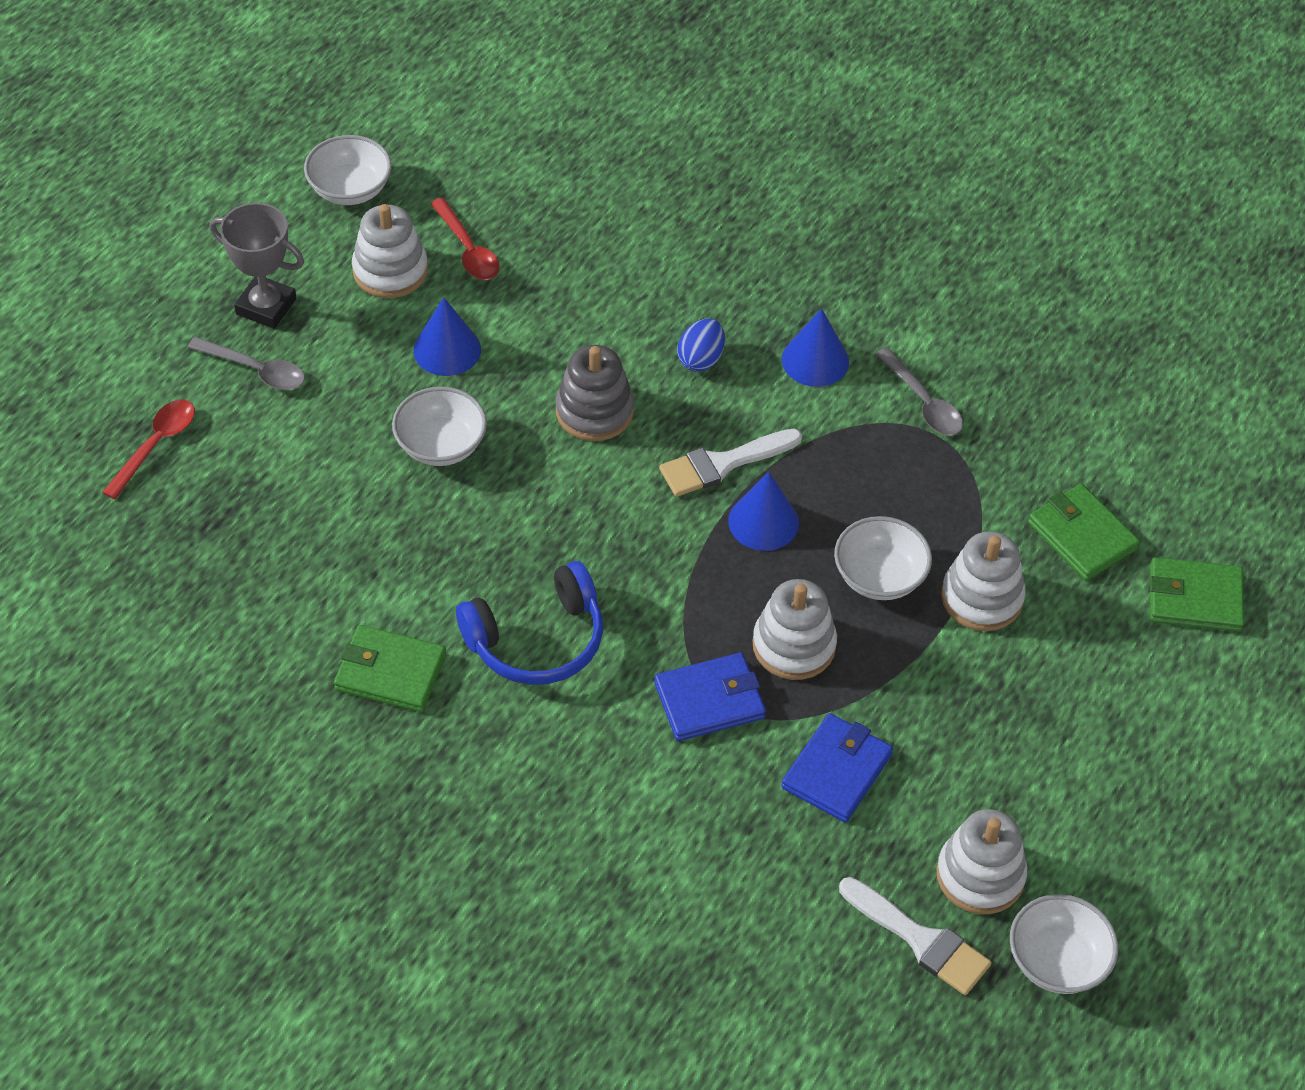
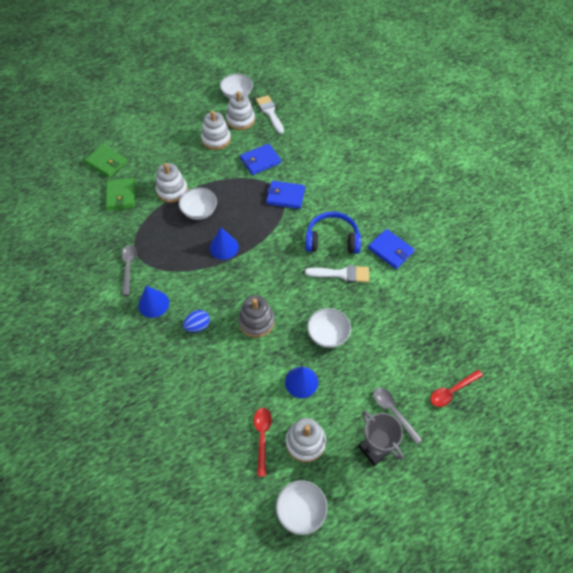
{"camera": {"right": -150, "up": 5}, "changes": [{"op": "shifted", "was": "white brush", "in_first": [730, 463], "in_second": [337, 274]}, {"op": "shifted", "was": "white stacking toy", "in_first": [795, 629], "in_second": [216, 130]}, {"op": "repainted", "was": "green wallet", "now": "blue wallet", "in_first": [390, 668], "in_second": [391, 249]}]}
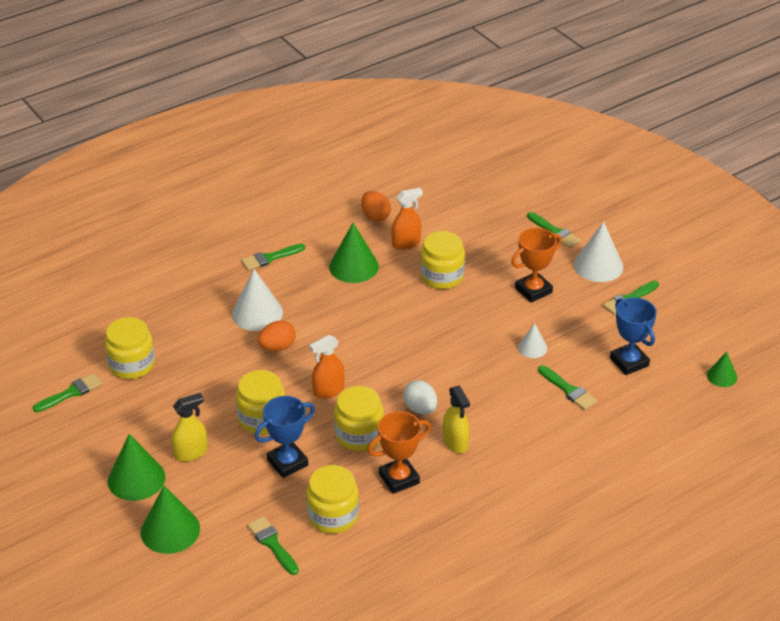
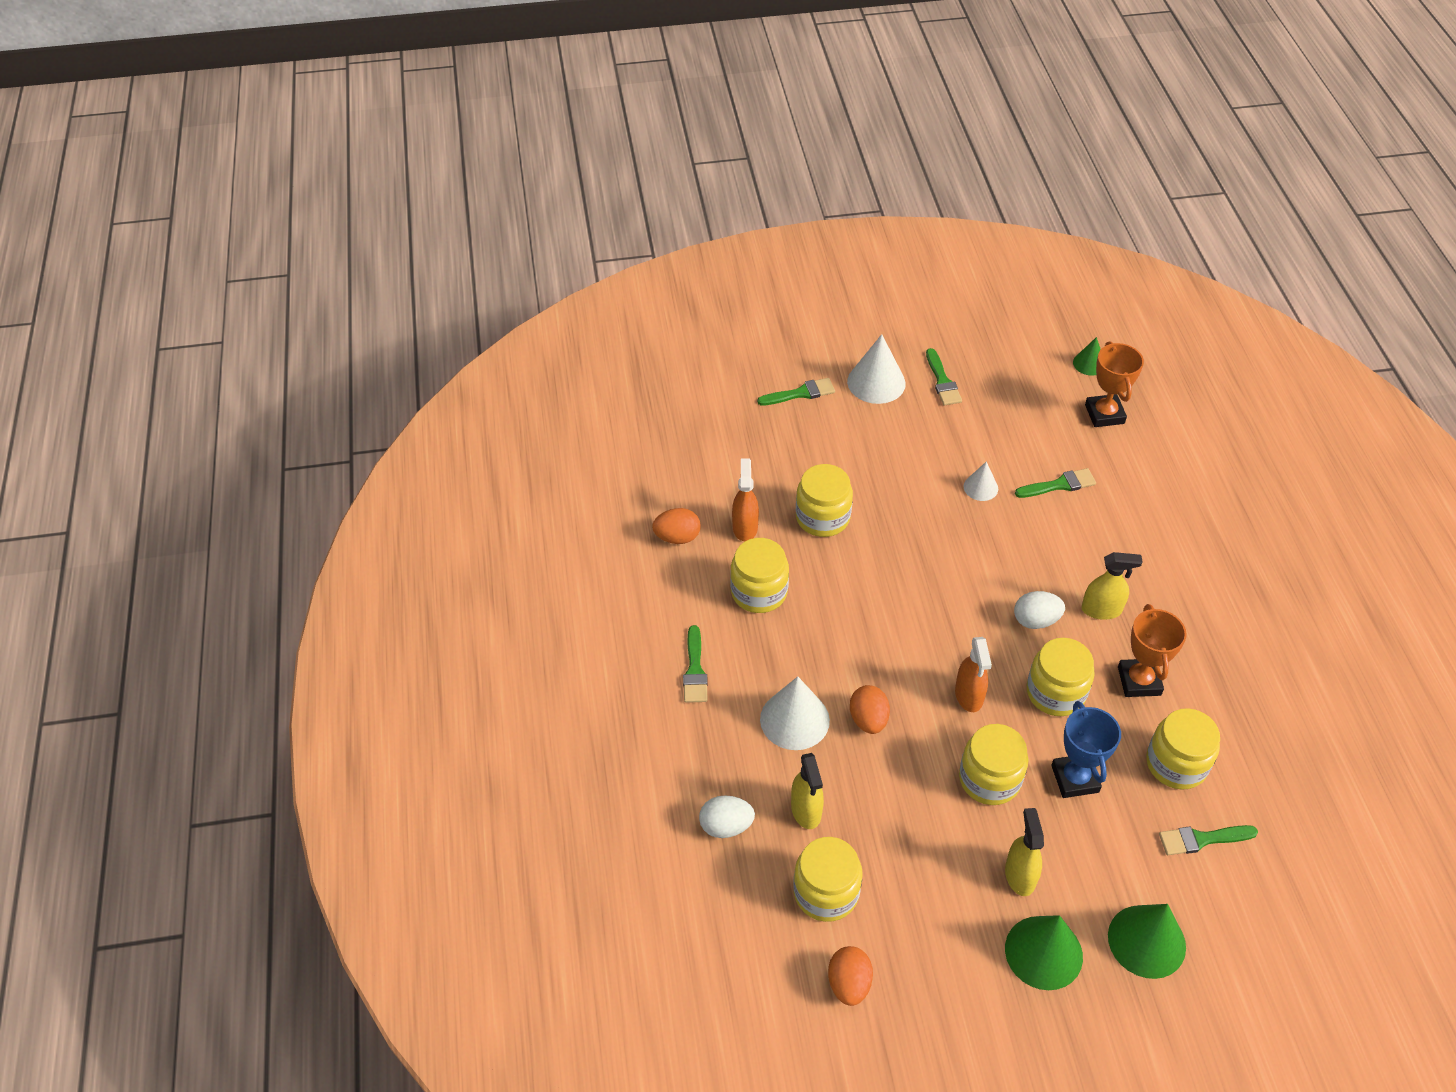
{"camera": {"right": -65, "up": 10}, "changes": [{"op": "gone", "was": "blue trophy", "in_first": [633, 336]}, {"op": "new", "now": "white egg", "in_second": [727, 817]}, {"op": "new", "now": "yellow spray bottle", "in_second": [807, 791]}, {"op": "shifted", "was": "orange trophy", "in_first": [536, 265], "in_second": [1114, 384]}, {"op": "swapped", "was": "green brush", "now": "orange egg", "in_first": [67, 392], "in_second": [850, 976]}, {"op": "swapped", "was": "green cone", "now": "yellow jar", "in_first": [354, 253], "in_second": [759, 575]}]}
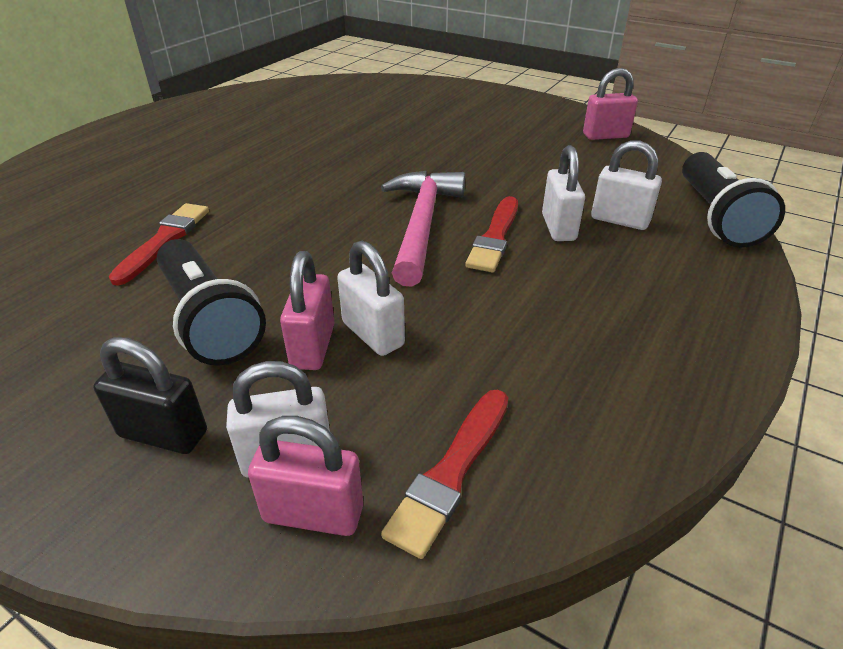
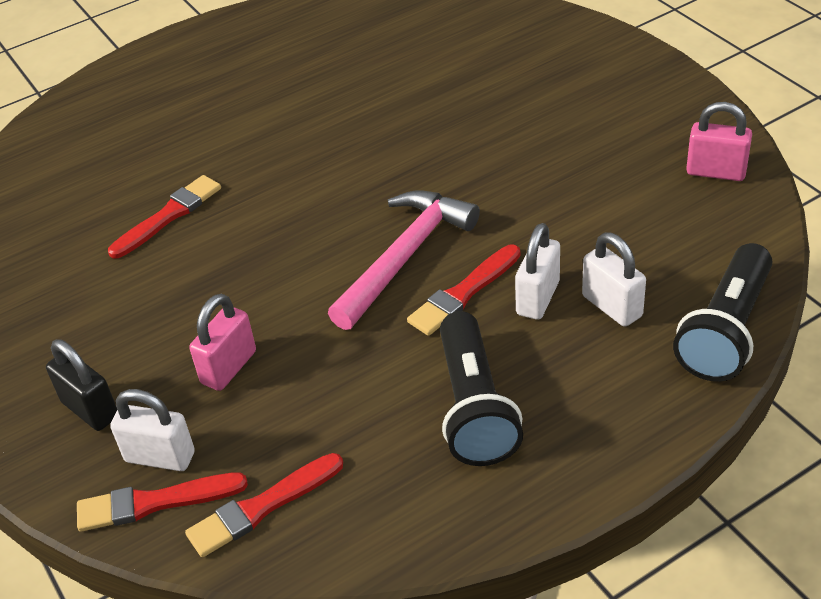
{"camera": {"right": 30, "up": 5}, "changes": [{"op": "gone", "was": "white padlock", "in_first": [371, 298]}, {"op": "shifted", "was": "black flashlight", "in_first": [211, 302], "in_second": [481, 388]}, {"op": "swapped", "was": "pink padlock", "now": "red brush", "in_first": [305, 476], "in_second": [162, 502]}]}
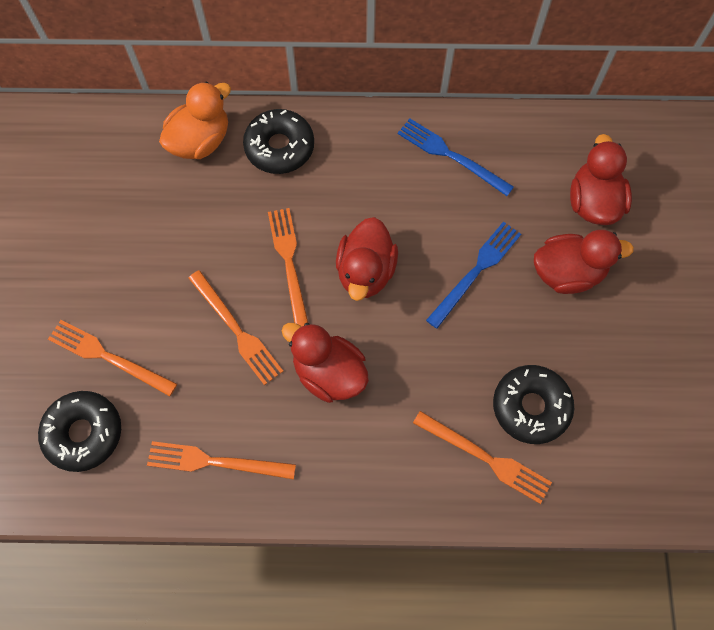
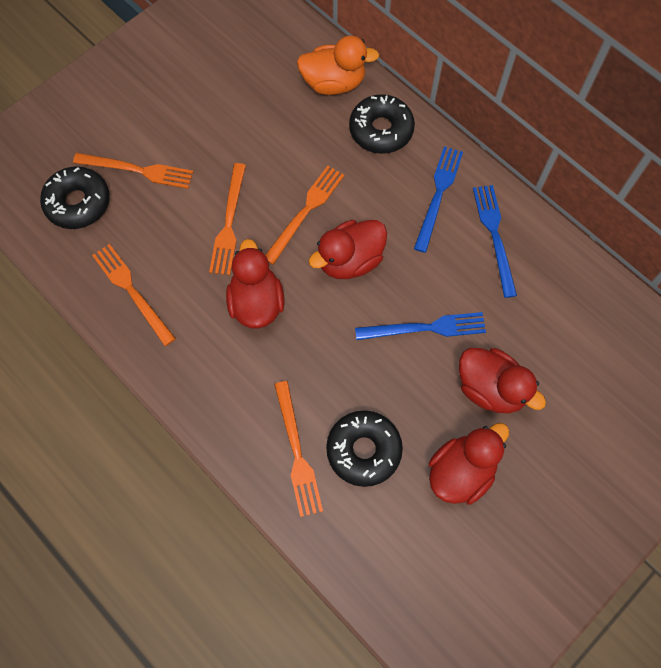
{"camera": {"right": 45, "up": 0}, "changes": [{"op": "new", "now": "blue fork", "in_second": [438, 199]}, {"op": "shifted", "was": "red duck", "in_first": [601, 179], "in_second": [469, 464]}, {"op": "rotated", "was": "orange fork", "in_first": [112, 358], "in_second": [133, 171], "clockwise": 120}]}
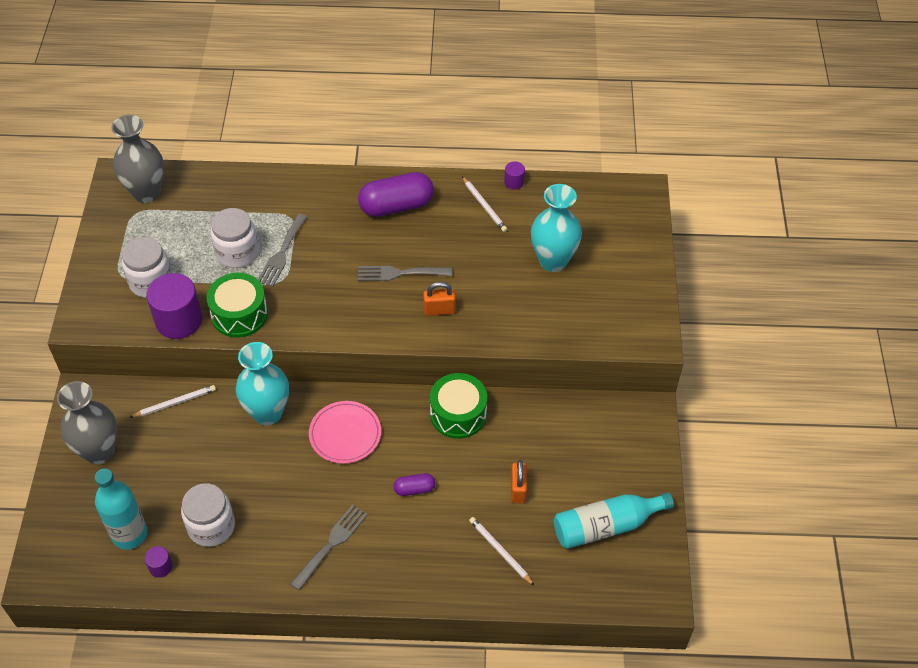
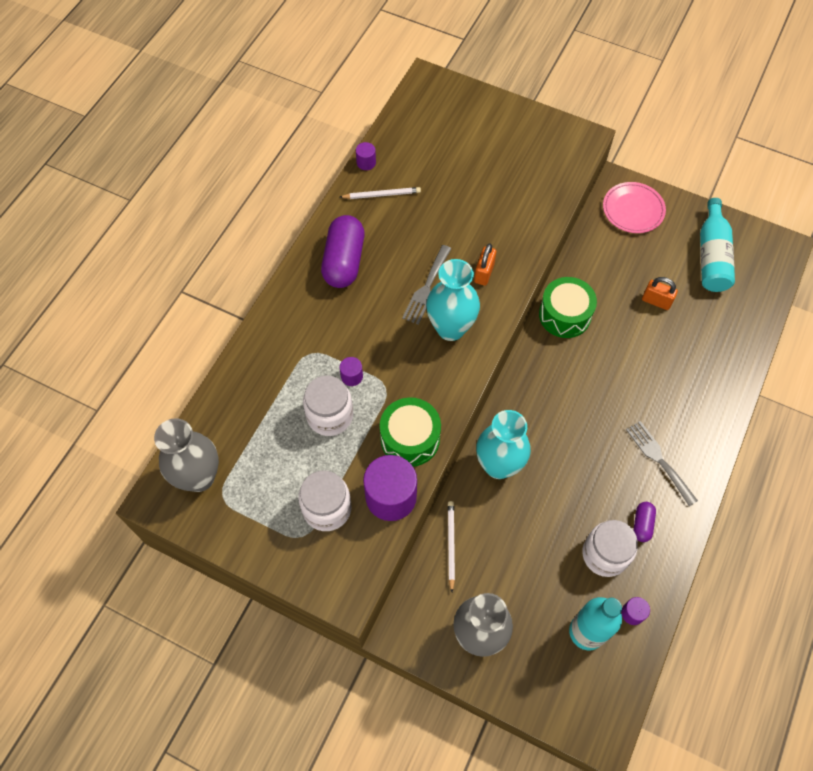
{"camera": {"right": -65, "up": 10}, "changes": [{"op": "gone", "was": "white pencil", "in_first": [502, 551]}, {"op": "shifted", "was": "pink plate", "in_first": [345, 432], "in_second": [634, 207]}, {"op": "shifted", "was": "purple capsule", "in_first": [414, 484], "in_second": [644, 522]}, {"op": "shifted", "was": "turquoise vase", "in_first": [556, 228], "in_second": [453, 300]}, {"op": "swapped", "was": "grey fork", "now": "purple cylinder", "in_first": [282, 250], "in_second": [351, 371]}]}
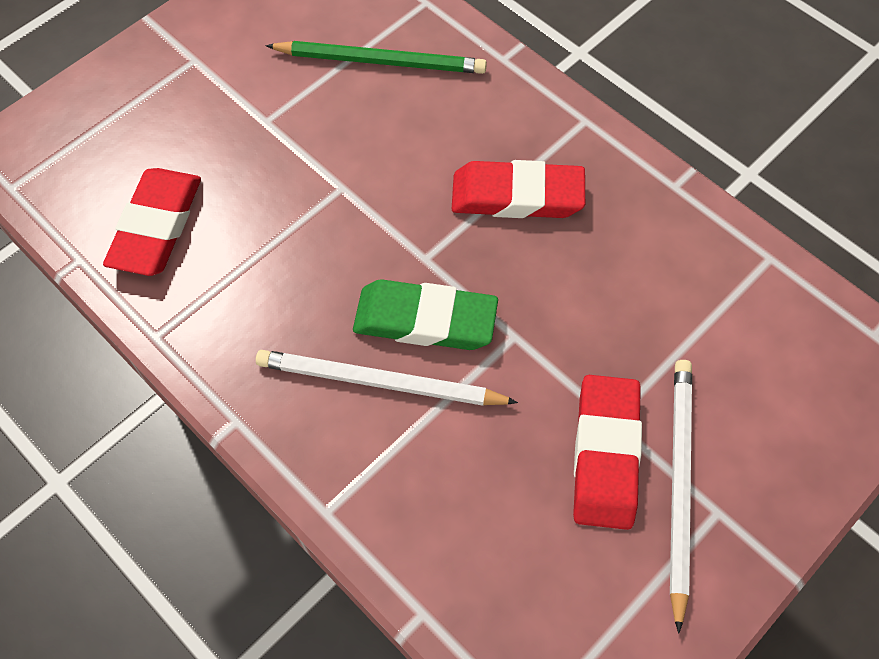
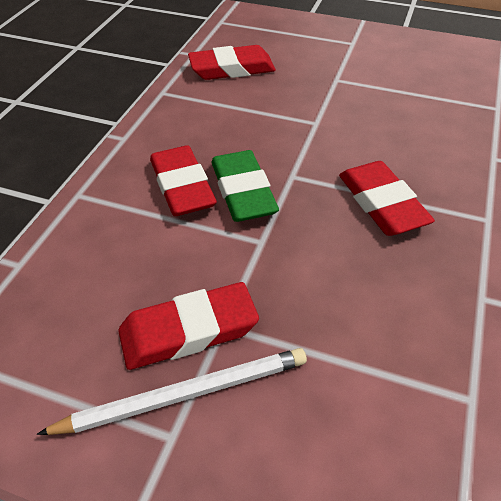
{"camera": {"right": 65, "up": -15}, "changes": [{"op": "gone", "was": "green pencil", "in_first": [376, 57]}, {"op": "swapped", "was": "white pencil", "now": "red eraser", "in_first": [387, 378], "in_second": [183, 180]}]}
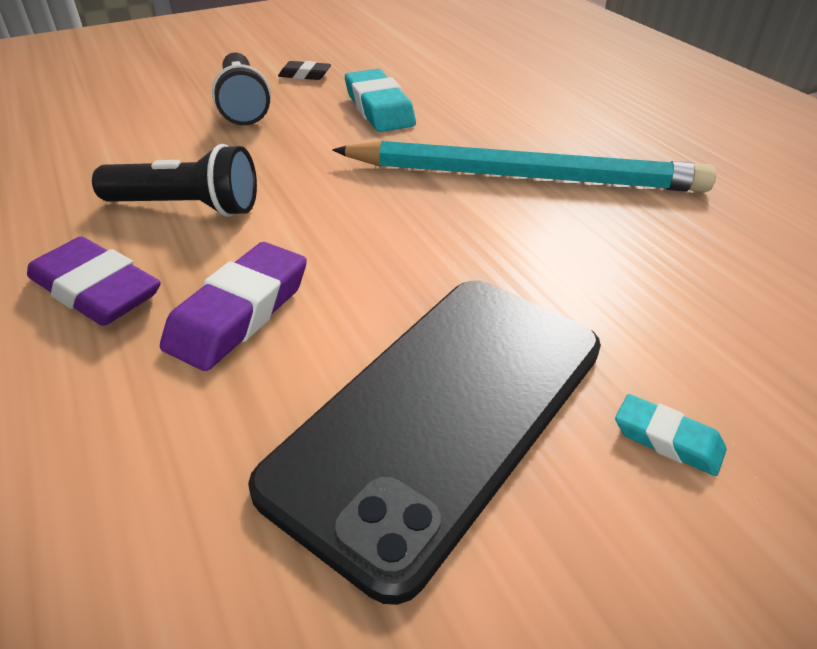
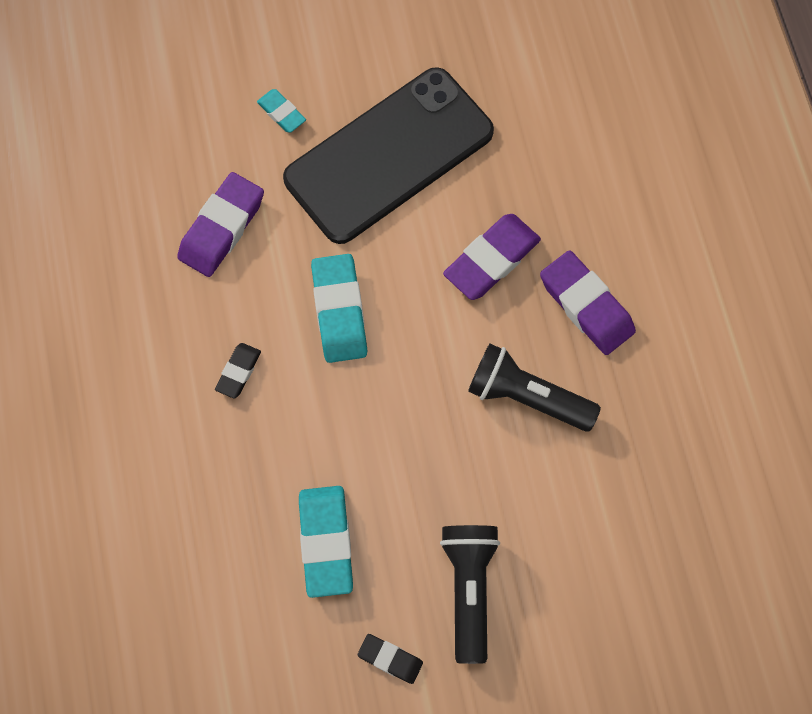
{"camera": {"right": -165, "up": 30}, "changes": [{"op": "new", "now": "purple eraser", "in_second": [220, 224]}, {"op": "new", "now": "turquoise eraser", "in_second": [339, 308]}, {"op": "swapped", "was": "turquoise pencil", "now": "black eraser", "in_first": [524, 166], "in_second": [238, 371]}]}
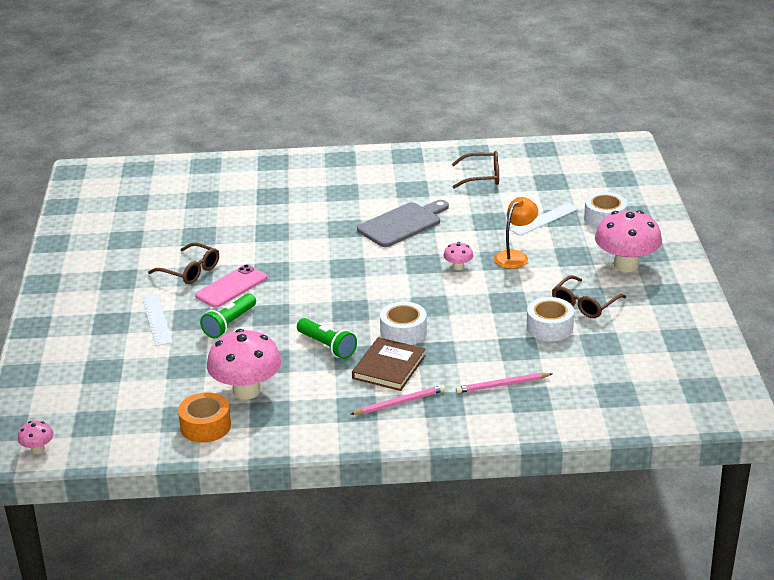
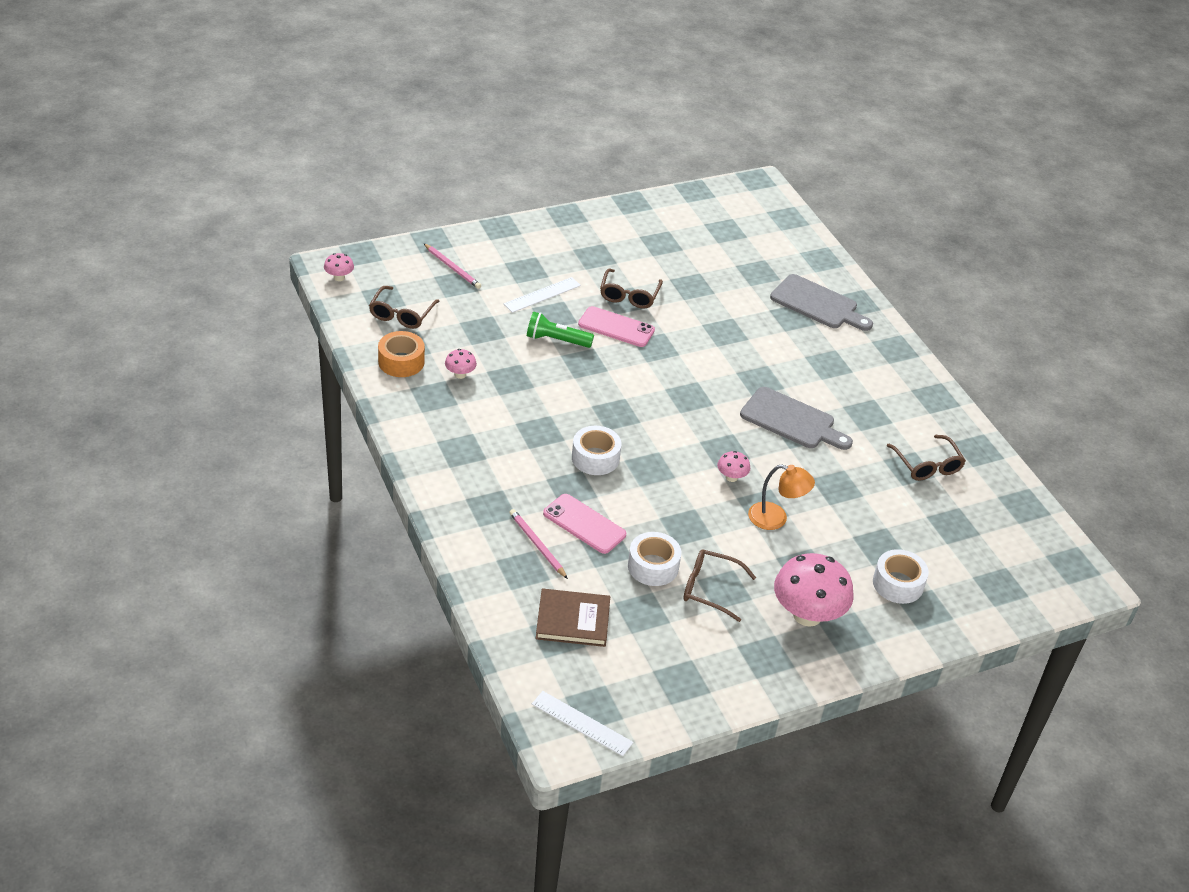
{"camera": {"right": 65, "up": 10}, "changes": [{"op": "gone", "was": "green flashlight", "in_first": [327, 338]}, {"op": "new", "now": "brown glasses", "in_second": [404, 307]}, {"op": "new", "now": "pink phone", "in_second": [584, 524]}, {"op": "new", "now": "grey cutting board", "in_second": [821, 302]}, {"op": "shifted", "was": "pink pencil", "in_first": [397, 400], "in_second": [452, 266]}, {"op": "shifted", "was": "brown book", "in_first": [389, 364], "in_second": [573, 618]}, {"op": "shifted", "was": "white ruler", "in_first": [544, 219], "in_second": [583, 723]}, {"op": "scaled", "was": "pink mushroom", "in_first": [244, 364], "in_second": [461, 364], "ratio": 0.45}]}
